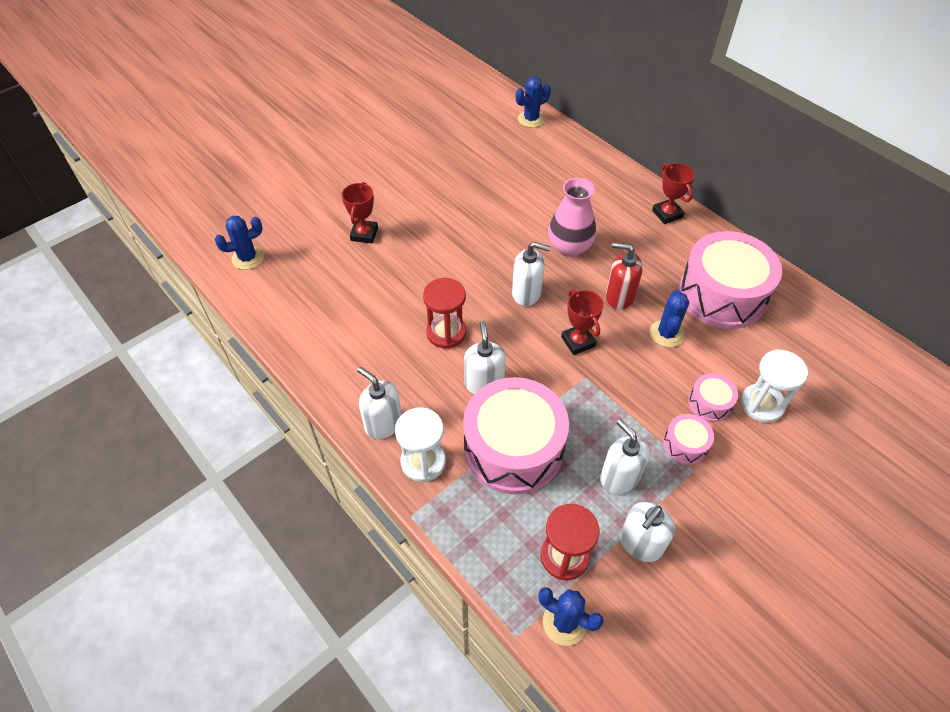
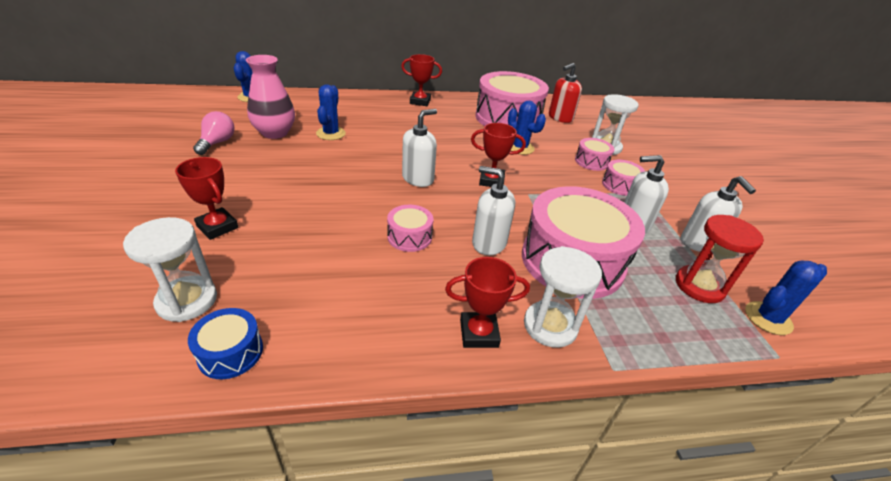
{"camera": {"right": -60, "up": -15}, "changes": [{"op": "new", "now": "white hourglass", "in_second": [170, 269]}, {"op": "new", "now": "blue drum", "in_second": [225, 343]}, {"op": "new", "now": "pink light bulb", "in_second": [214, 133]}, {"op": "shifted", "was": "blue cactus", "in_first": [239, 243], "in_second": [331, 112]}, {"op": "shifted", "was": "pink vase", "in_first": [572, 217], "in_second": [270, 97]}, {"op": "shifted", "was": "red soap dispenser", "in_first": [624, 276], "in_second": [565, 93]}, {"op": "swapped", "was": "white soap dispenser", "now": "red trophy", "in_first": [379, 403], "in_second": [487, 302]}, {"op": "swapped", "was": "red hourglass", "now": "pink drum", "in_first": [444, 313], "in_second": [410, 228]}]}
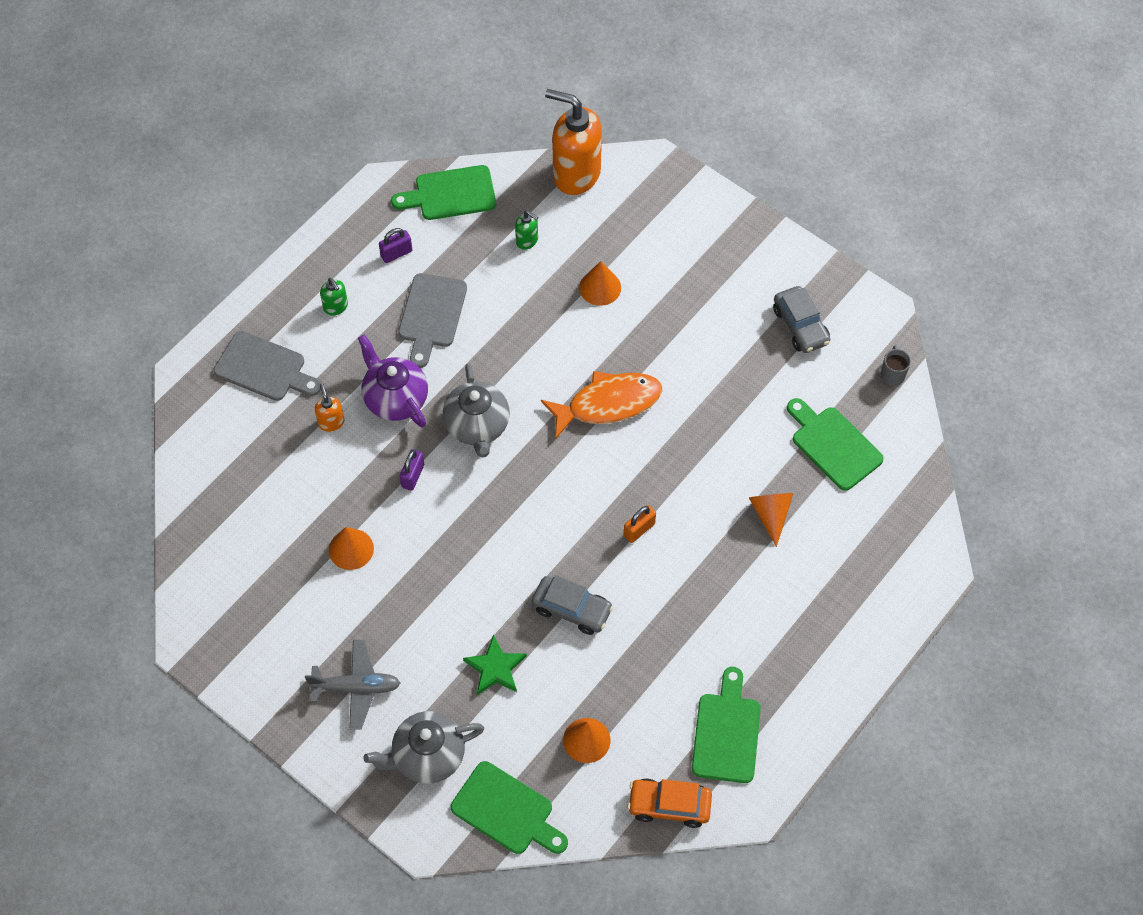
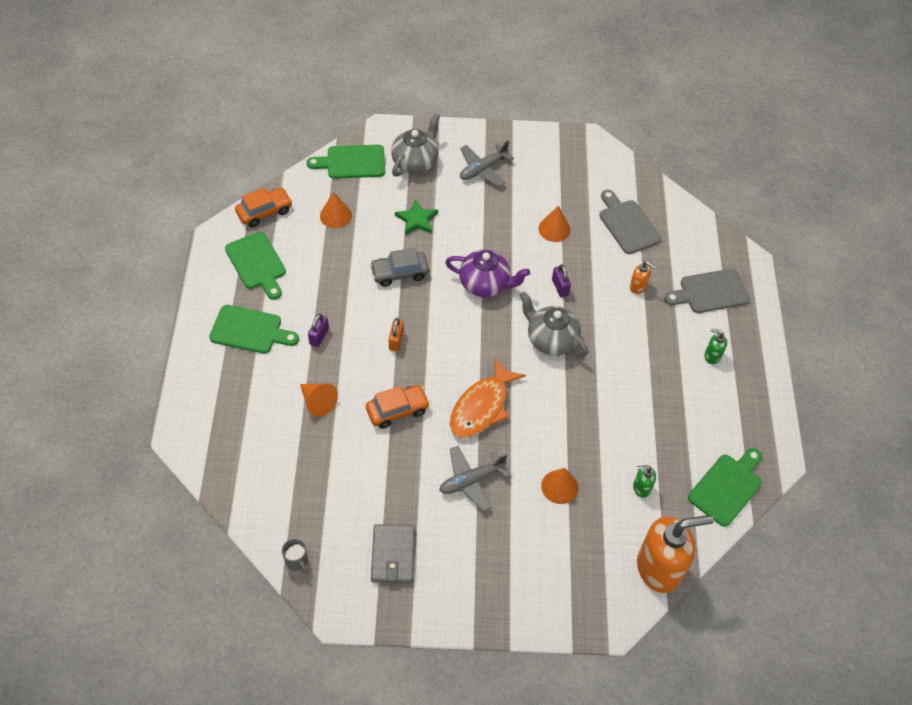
{"camera": {"right": 140, "up": -5}, "changes": [{"op": "new", "now": "orange car", "in_second": [398, 407]}, {"op": "new", "now": "grey plane", "in_second": [474, 479]}, {"op": "shifted", "was": "purple teapot", "in_first": [393, 380], "in_second": [487, 273]}, {"op": "shifted", "was": "purple padlock", "in_first": [395, 245], "in_second": [318, 330]}, {"op": "shifted", "was": "grey cutting board", "in_first": [433, 320], "in_second": [630, 222]}, {"op": "shifted", "was": "green cutting board", "in_first": [835, 444], "in_second": [254, 329]}, {"op": "swapped", "was": "grey car", "now": "grey wallet", "in_first": [801, 319], "in_second": [393, 554]}]}
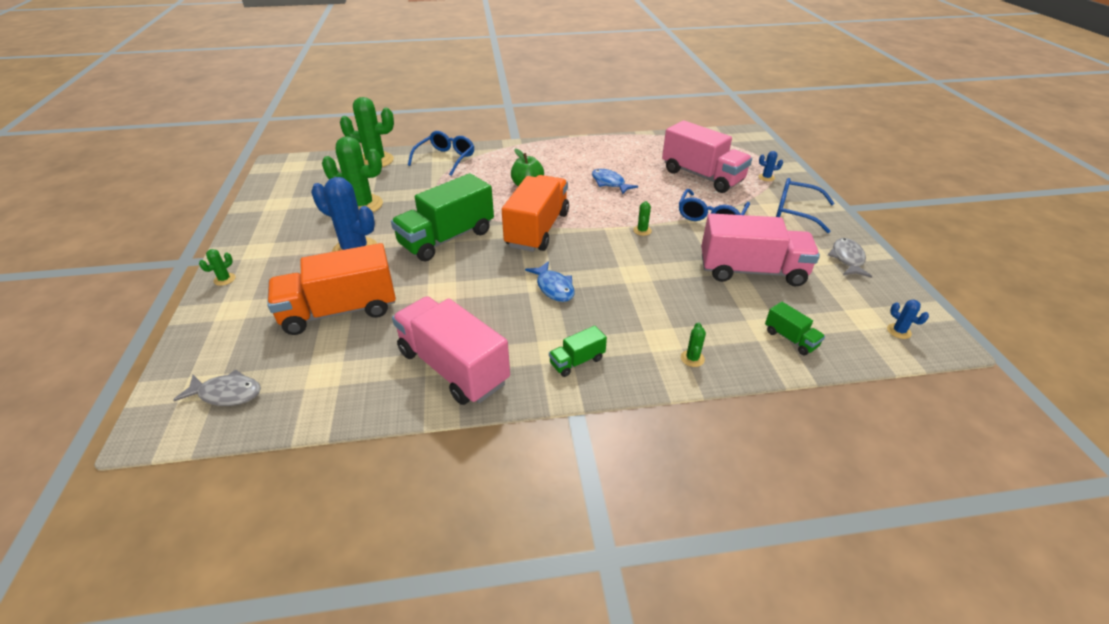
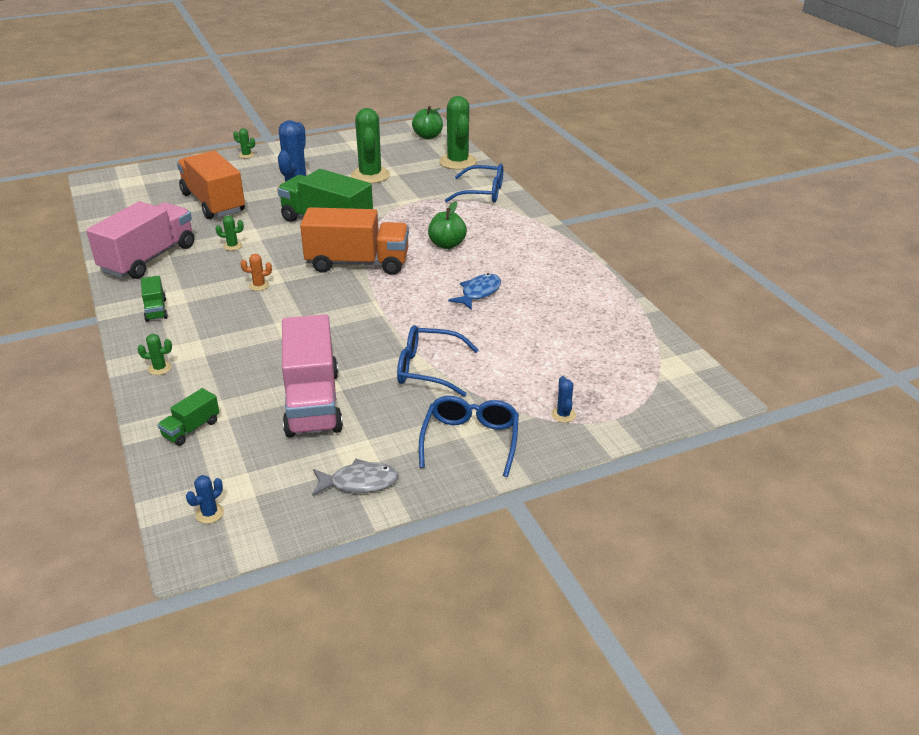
{"camera": {"right": 75, "up": -5}, "changes": [{"op": "gone", "was": "grey fish", "in_first": [217, 387]}, {"op": "gone", "was": "pink truck", "in_first": [707, 156]}, {"op": "new", "now": "green apple", "in_second": [427, 122]}, {"op": "shifted", "was": "green cactus", "in_first": [642, 218], "in_second": [230, 233]}, {"op": "swapped", "was": "blue fish", "now": "orange cactus", "in_first": [550, 281], "in_second": [256, 272]}, {"op": "rotated", "was": "green truck", "in_first": [578, 351], "in_second": [154, 299], "clockwise": -150}]}
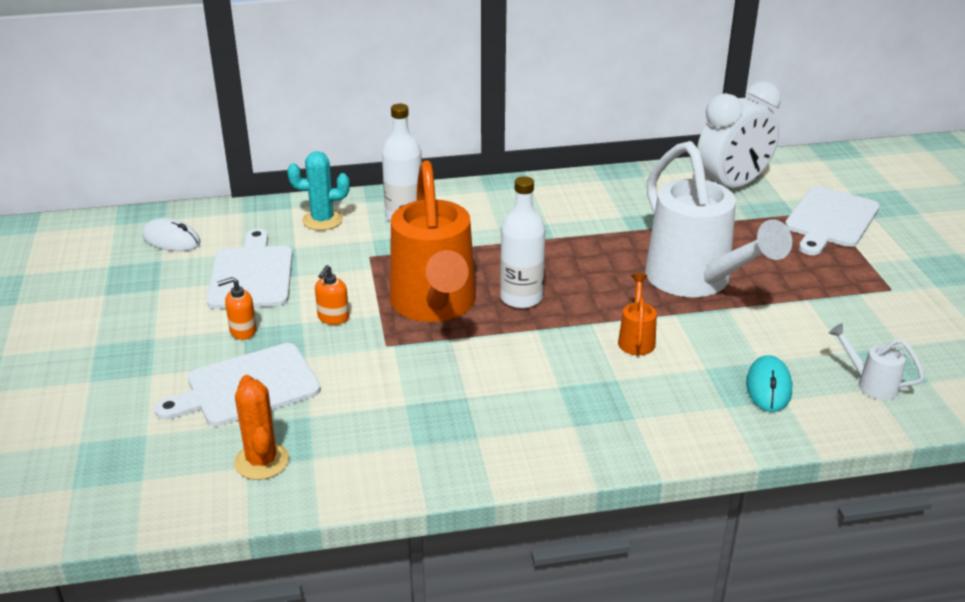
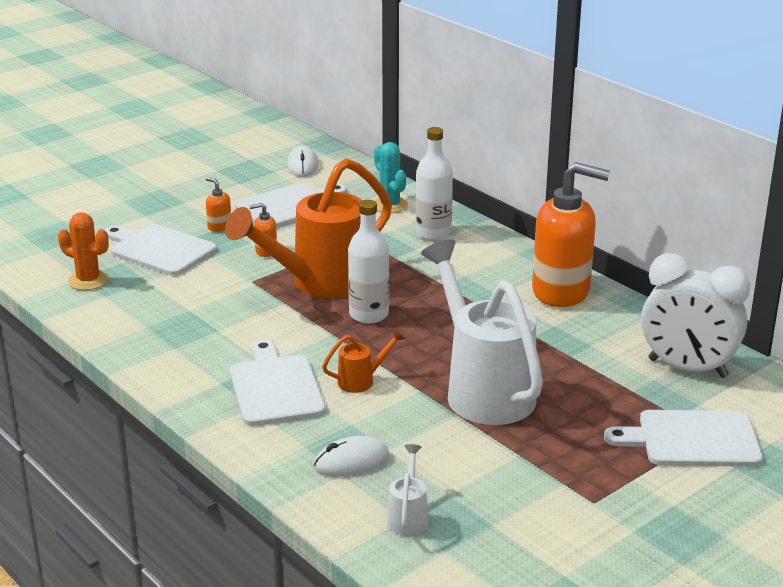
{"camera": {"right": 60, "up": -5}, "changes": [{"op": "new", "now": "white cutting board", "in_second": [277, 383]}, {"op": "new", "now": "orange soap dispenser", "in_second": [571, 234]}, {"op": "repainted", "was": "turquoise mouse", "now": "white mouse", "in_first": [769, 383], "in_second": [351, 456]}, {"op": "rotated", "was": "orange cactus", "in_first": [261, 427], "in_second": [83, 251], "clockwise": 75}, {"op": "rotated", "was": "white watering can", "in_first": [718, 219], "in_second": [482, 332], "clockwise": 120}]}
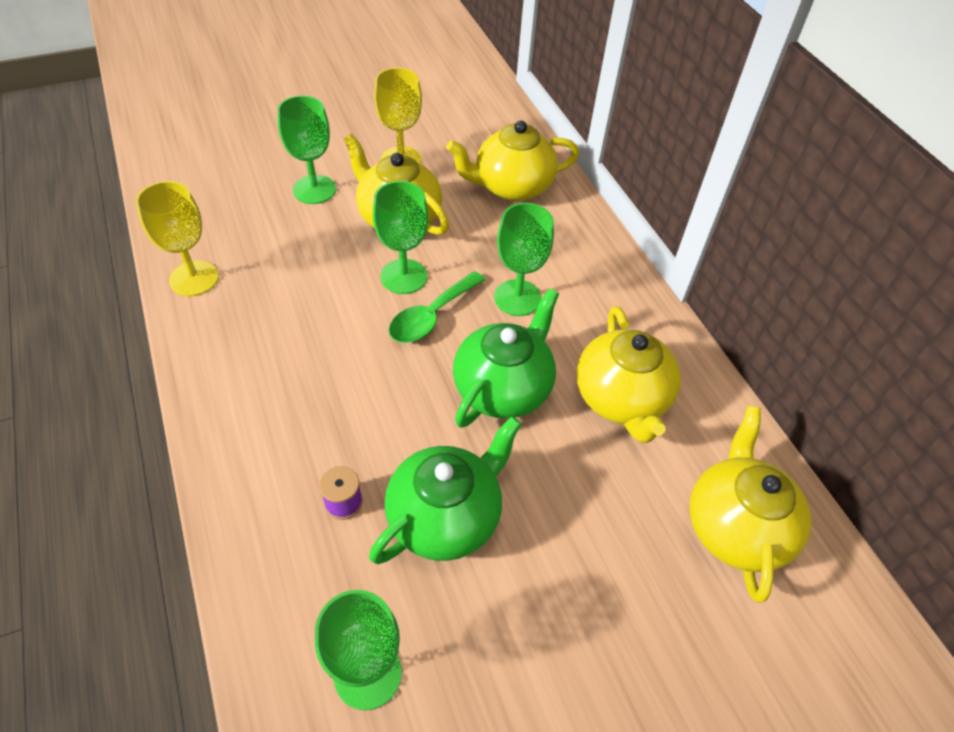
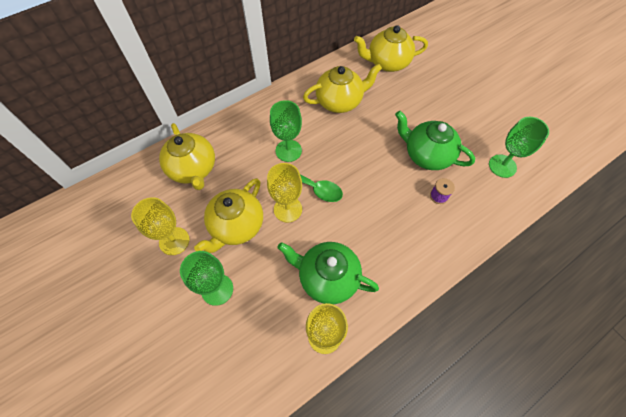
{"camera": {"right": -100, "up": 10}, "changes": [{"op": "shifted", "was": "green teapot", "in_first": [506, 358], "in_second": [328, 273]}, {"op": "repainted", "was": "green goblet", "now": "yellow goblet", "in_first": [400, 237], "in_second": [284, 192]}]}
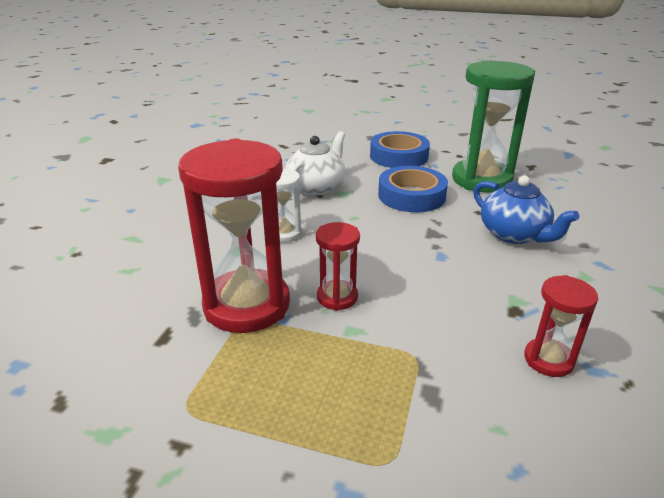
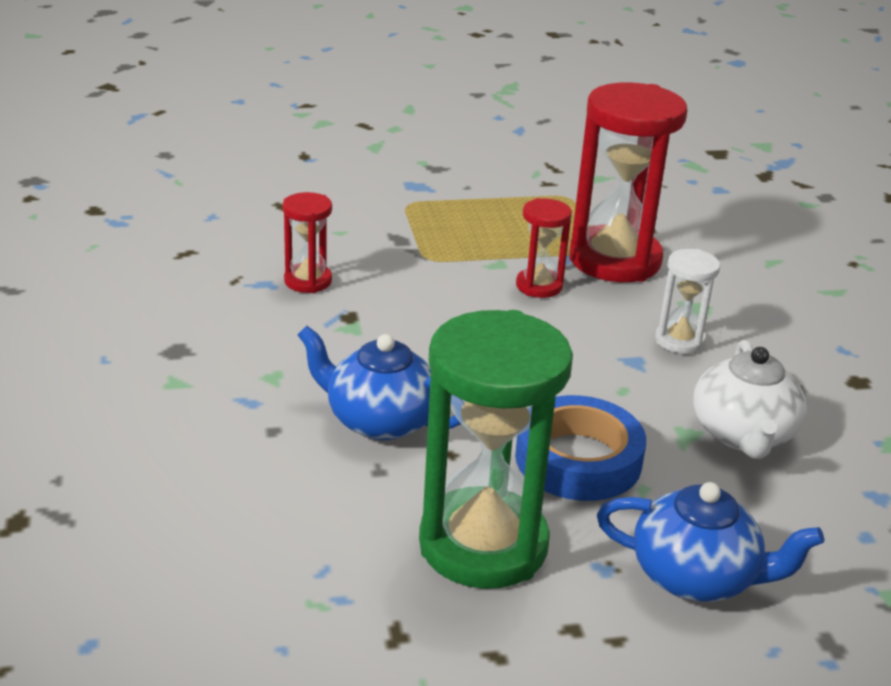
{"camera": {"right": 150, "up": 0}, "changes": [{"op": "swapped", "was": "blue tape", "now": "blue teapot", "in_first": [400, 149], "in_second": [710, 542]}]}
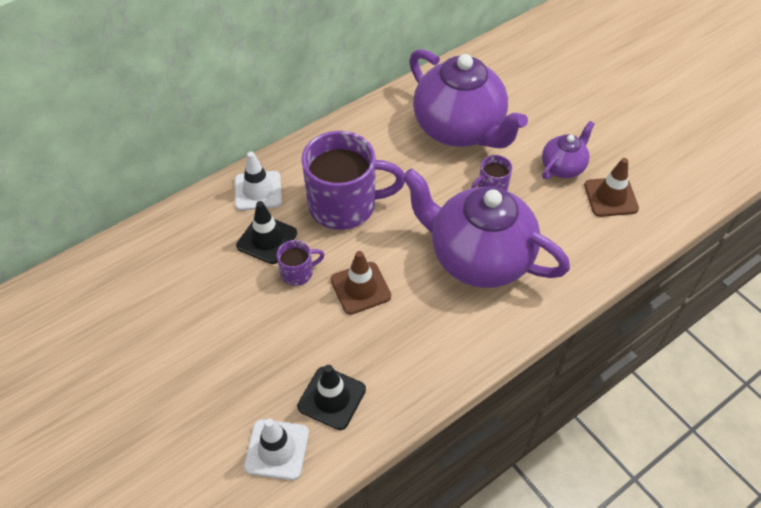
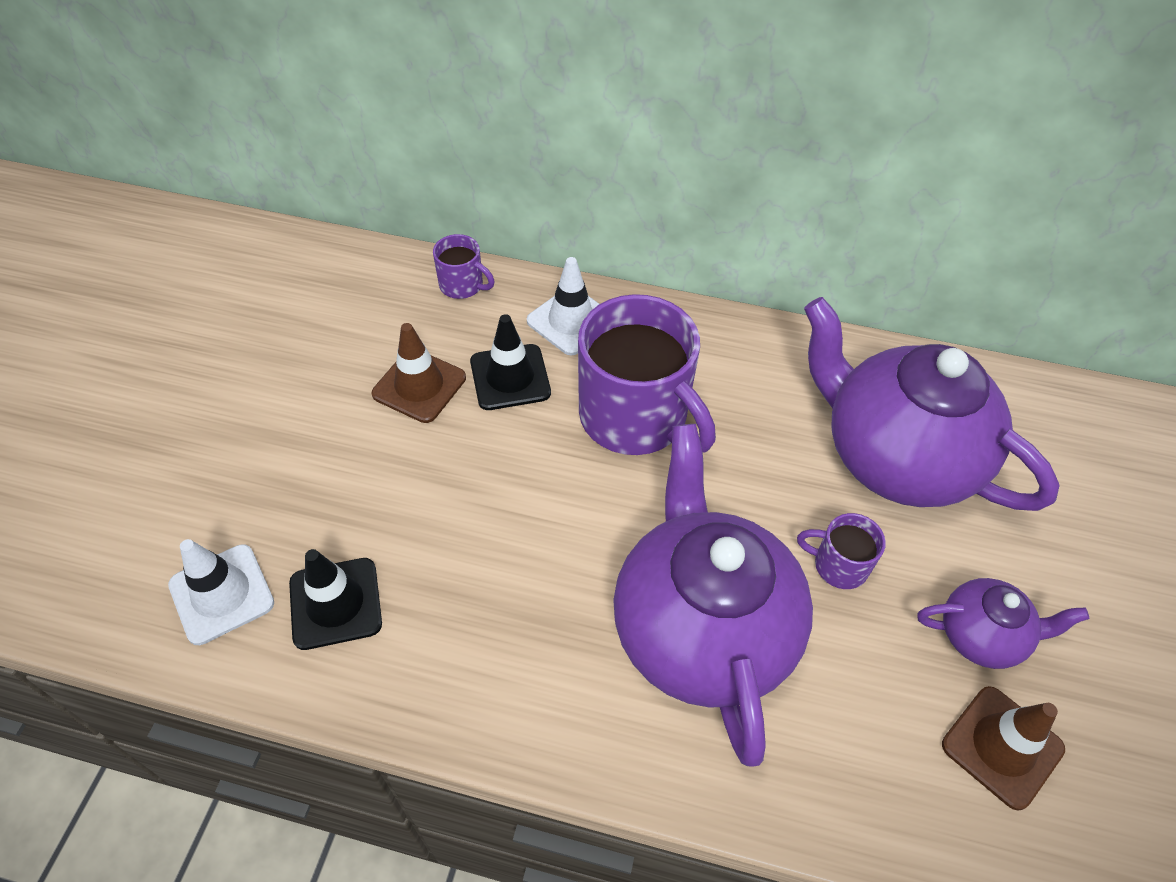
{"camera": {"right": 50, "up": 0}, "changes": [{"op": "shifted", "was": "purple mug", "in_first": [301, 263], "in_second": [464, 266]}, {"op": "shifted", "was": "brown traffic cone", "in_first": [361, 283], "in_second": [419, 373]}, {"op": "rotated", "was": "purple teapot", "in_first": [468, 99], "in_second": [932, 404], "clockwise": 120}]}
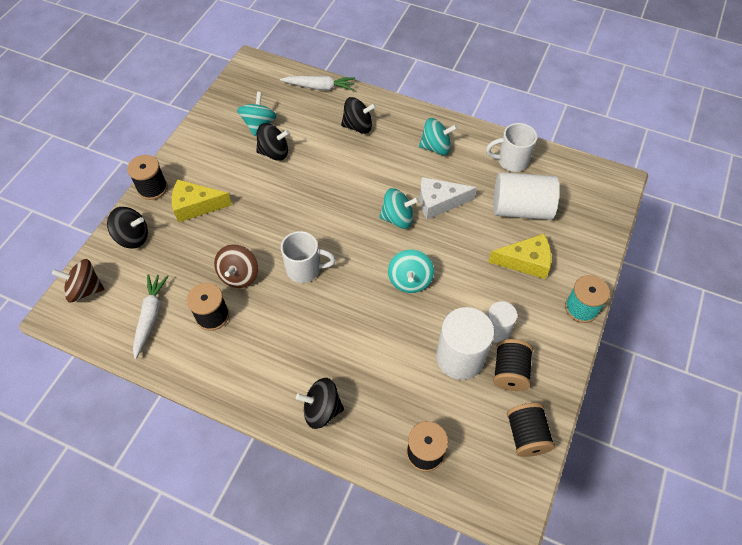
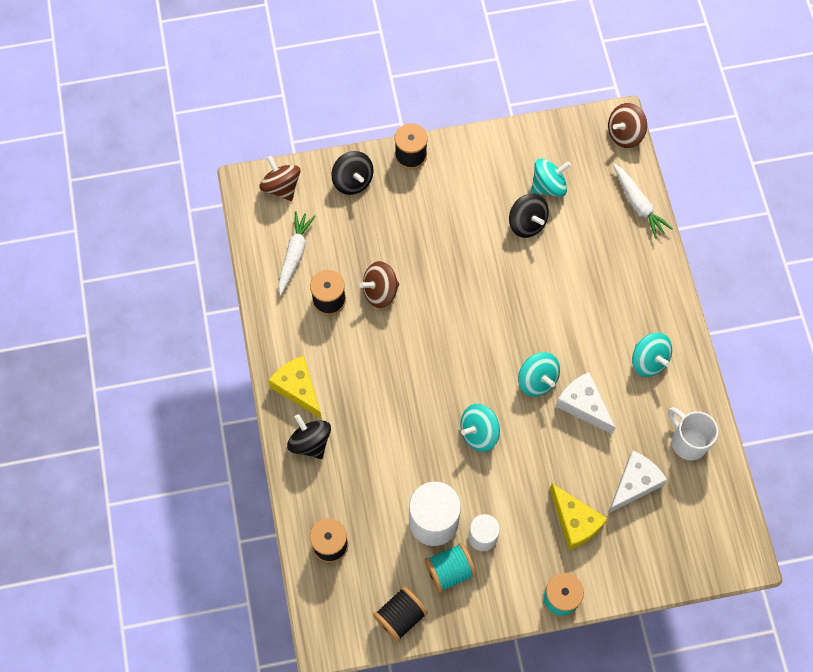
{"camera": {"right": 55, "up": 10}, "changes": [{"op": "gone", "was": "white mug", "in_first": [308, 257]}, {"op": "gone", "was": "black spinning top", "in_first": [358, 115]}, {"op": "new", "now": "brown spinning top", "in_second": [627, 125]}, {"op": "shifted", "was": "yellow cheese", "in_first": [202, 201], "in_second": [295, 387]}, {"op": "swapped", "was": "white cylinder", "now": "white cheese", "in_first": [526, 196], "in_second": [637, 482]}, {"op": "repainted", "was": "black spool", "now": "turquoise spool", "in_first": [513, 365], "in_second": [450, 568]}, {"op": "rotated", "was": "white carrot", "in_first": [151, 316], "in_second": [297, 253], "clockwise": -45}]}
